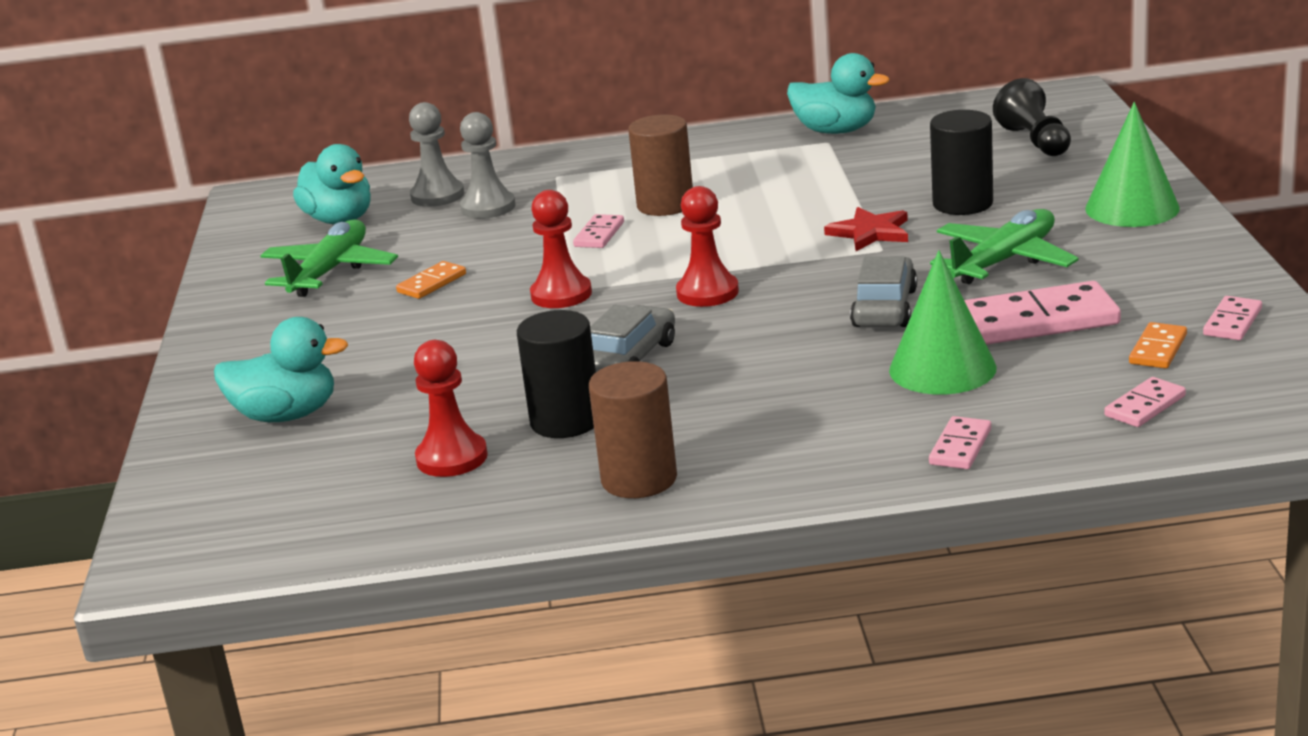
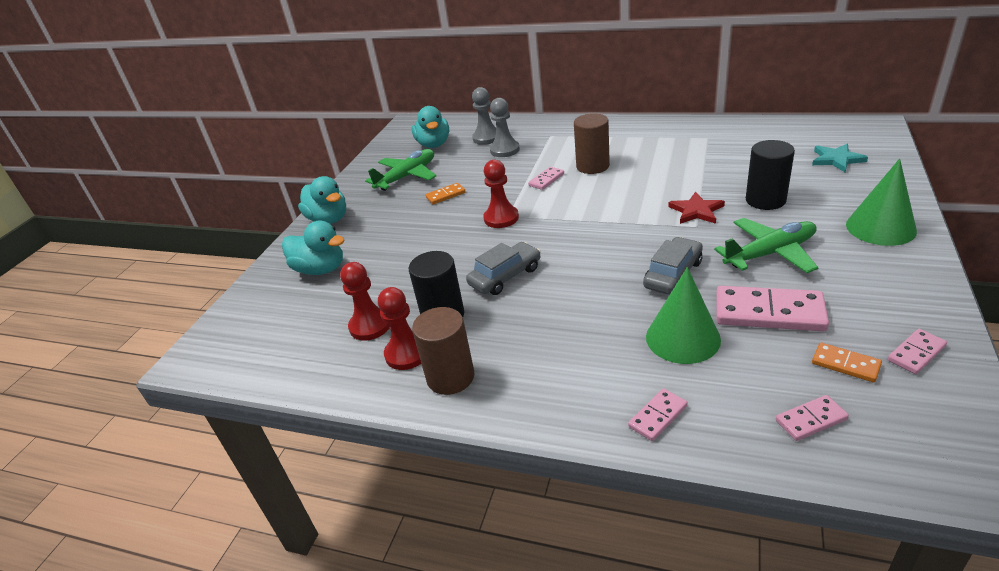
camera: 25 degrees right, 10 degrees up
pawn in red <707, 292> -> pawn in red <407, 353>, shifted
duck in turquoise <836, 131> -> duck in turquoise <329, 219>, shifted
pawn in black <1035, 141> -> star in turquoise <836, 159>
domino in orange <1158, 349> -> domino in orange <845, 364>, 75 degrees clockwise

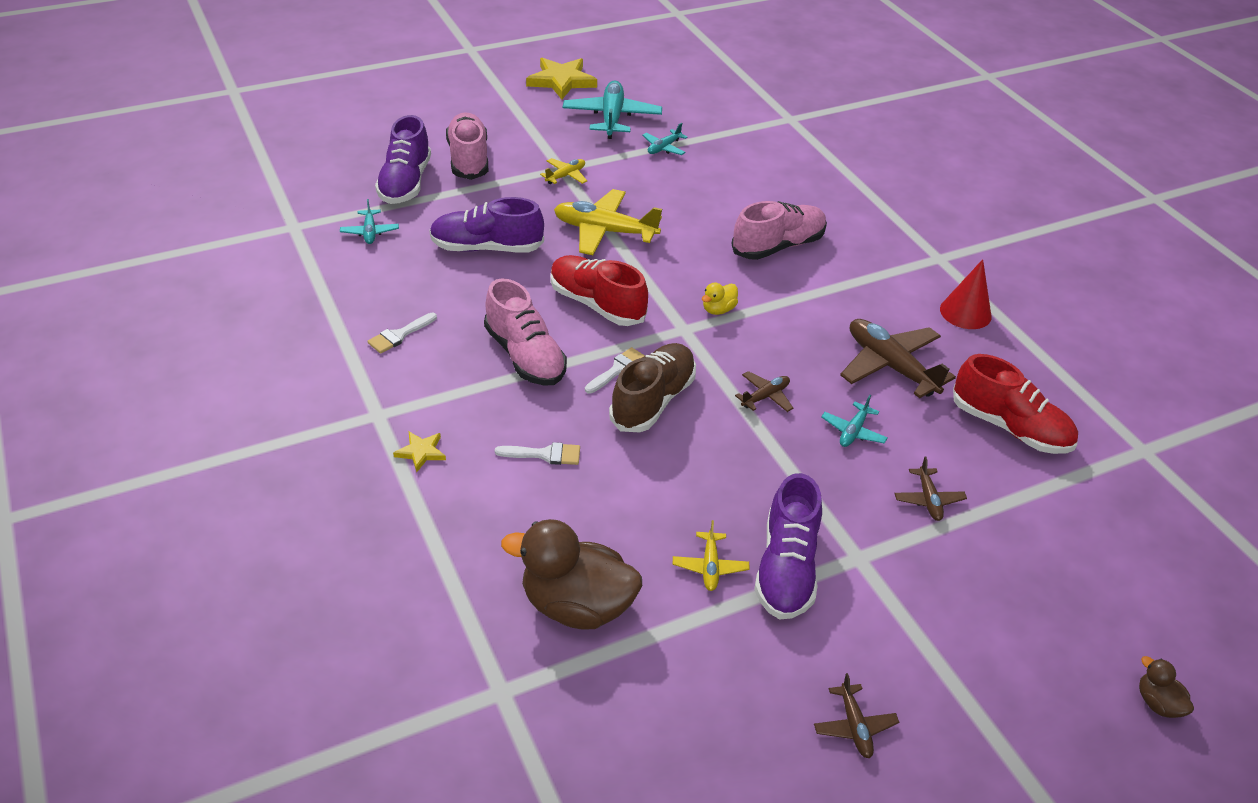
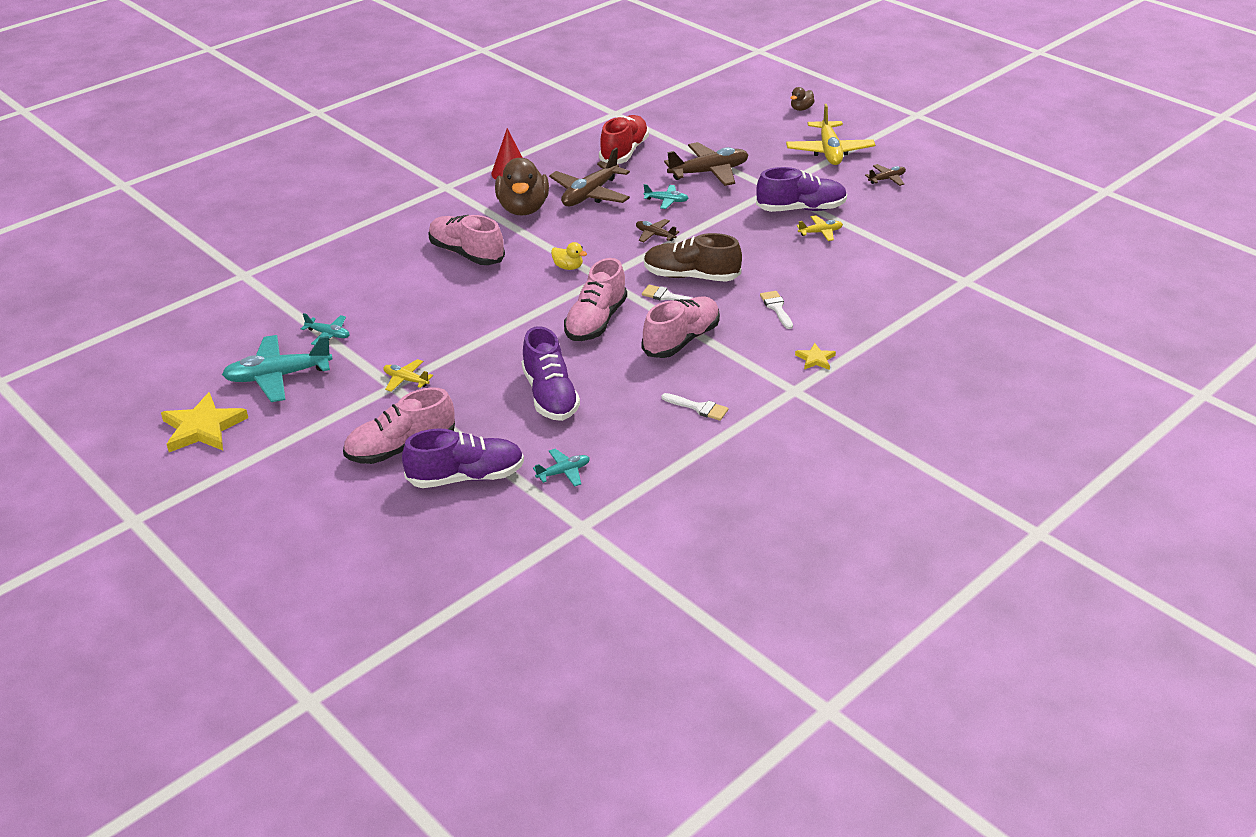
camera: 105 degrees left, 5 degrees down
duck in brown <576, 606> -> duck in brown <523, 209>, shifted
plane in yellow <604, 231> -> plane in yellow <829, 151>, shifted
shoe in red <597, 304> -> shoe in pink <596, 321>
plane in brown <928, 499> -> plane in brown <709, 172>, x1.98

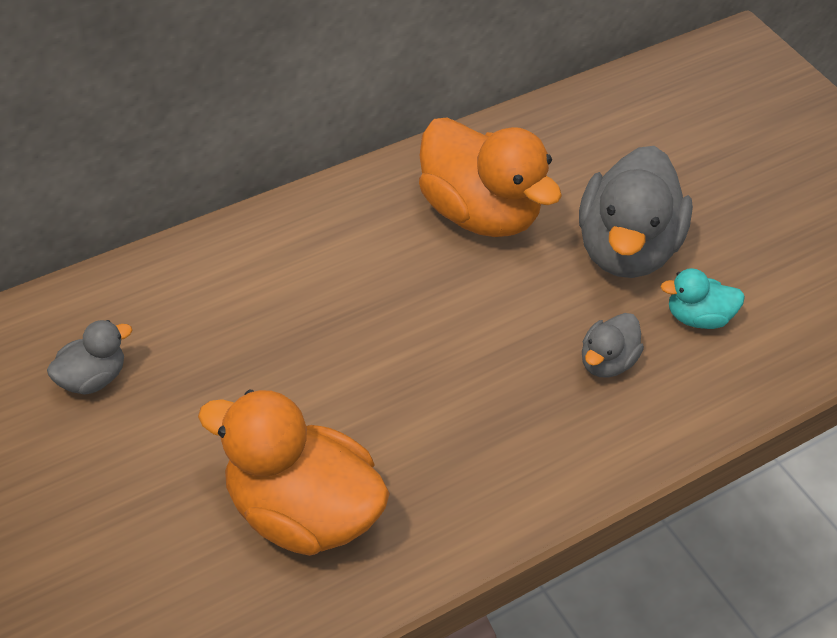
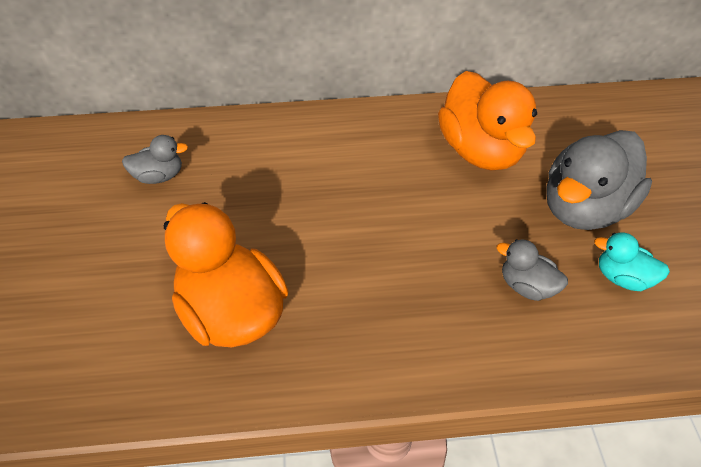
camera: 30 degrees right, 0 degrees up
duck in grey <606, 362> -> duck in grey <526, 286>, 60 degrees clockwise

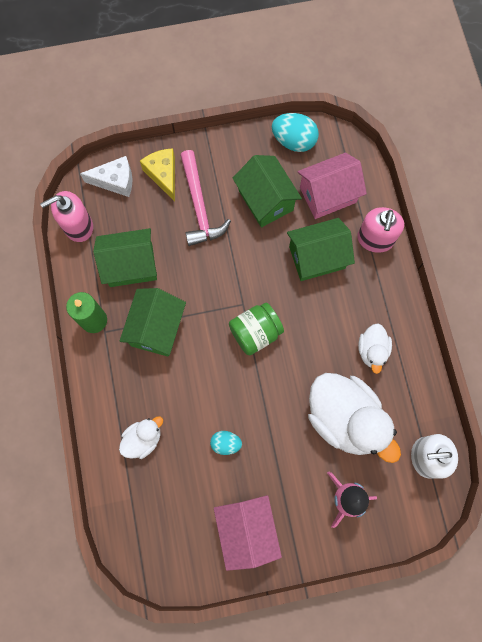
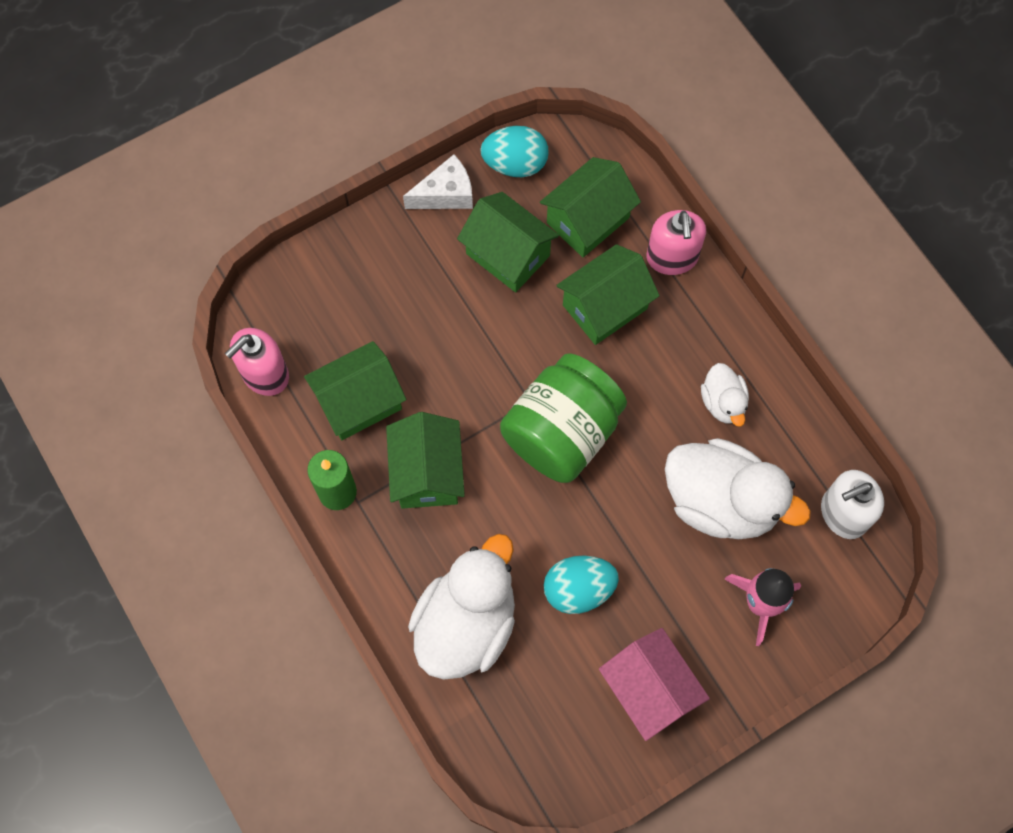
camera: 20 degrees left, 5 degrees down
cheese in yellow <163, 175> -> none
hammer in pink <199, 206> -> none
cheese in white <115, 181> -> cheese in white <446, 194>, shifted
house in pink <328, 195> -> house in green <588, 220>
duck in white <143, 439> -> duck in white <466, 623>, x2.00
egg in turquoise <226, 443> -> egg in turquoise <578, 589>, x1.68
jar in green <255, 332> -> jar in green <561, 432>, x1.64

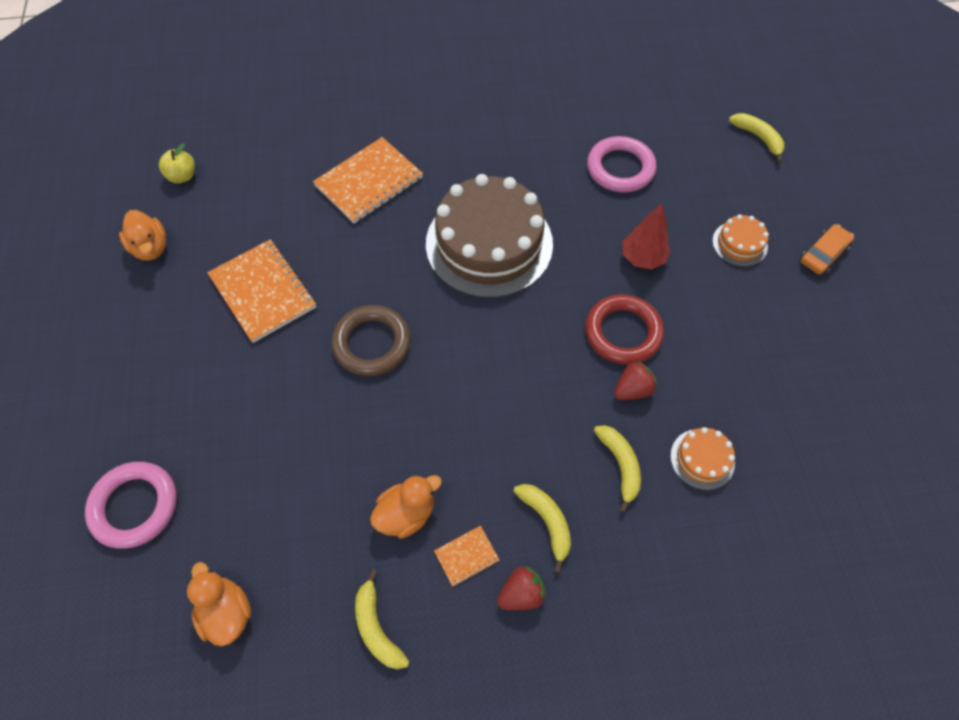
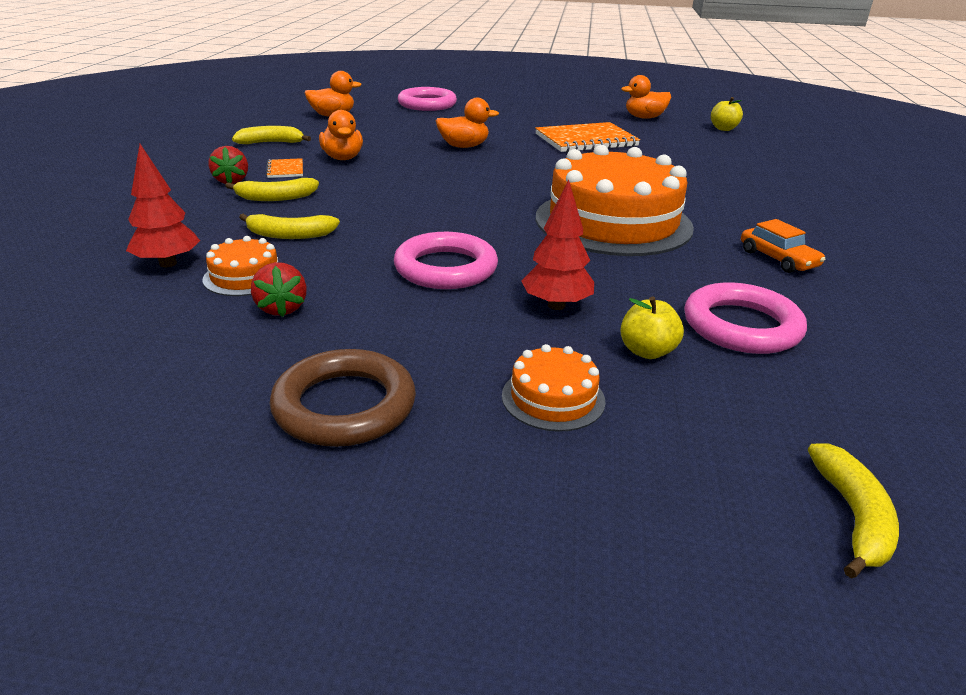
camera: 105 degrees right, 30 degrees down
notebook in orange <369, 182> -> none
none -> tree in red <168, 263>
none -> duck in orange <464, 146>
none -> apple in yellow <647, 351>
ring in brown <372, 343> -> ring in brown <344, 406>, shifted
strawberry in red <632, 389> -> strawberry in red <281, 308>, shifted
car in orange <823, 254> -> car in orange <778, 259>, shifted
cake in brown <489, 244> -> cake in orange <613, 222>
ring in red <623, 332> -> ring in pink <446, 268>
banana in yellow <758, 138> -> banana in yellow <852, 516>, 60 degrees counterclockwise

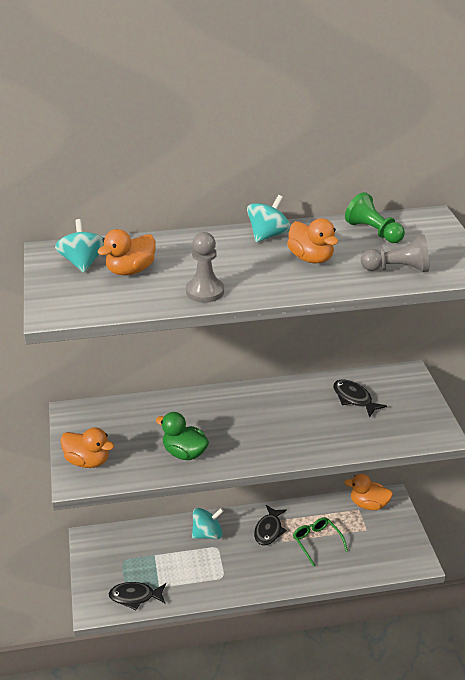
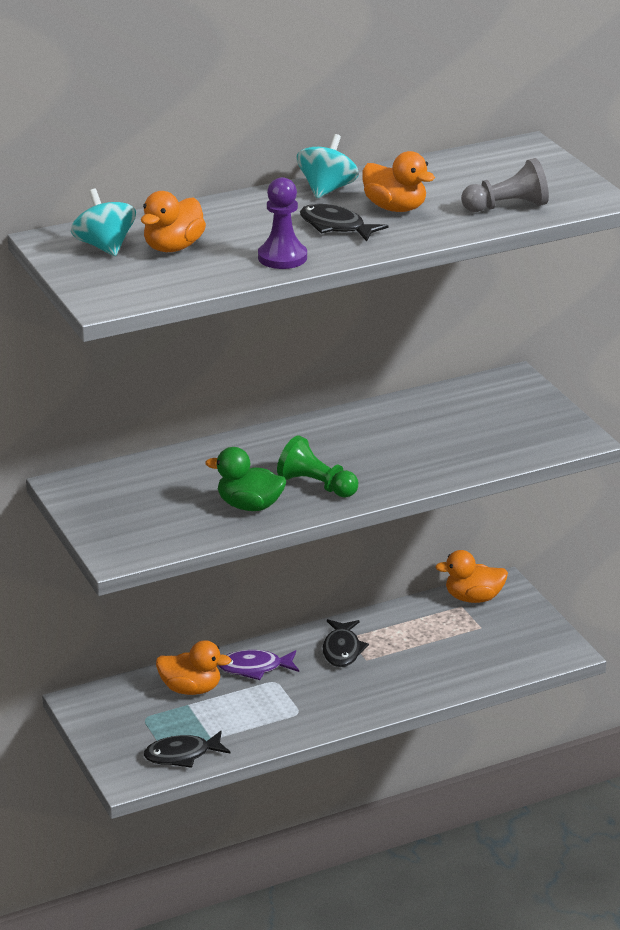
camera: 15 degrees left, 5 degrees down
glasses in green <316, 541> -> none
duck in orange <87, 461> -> duck in orange <191, 689>, shifted
fish in black <354, 399> -> fish in black <336, 227>, shifted
pawn in green <373, 232> -> pawn in green <316, 485>, shifted
spinning top in turquoise <207, 534> -> fish in purple <255, 668>
pawn in grey <205, 291> -> pawn in purple <282, 257>

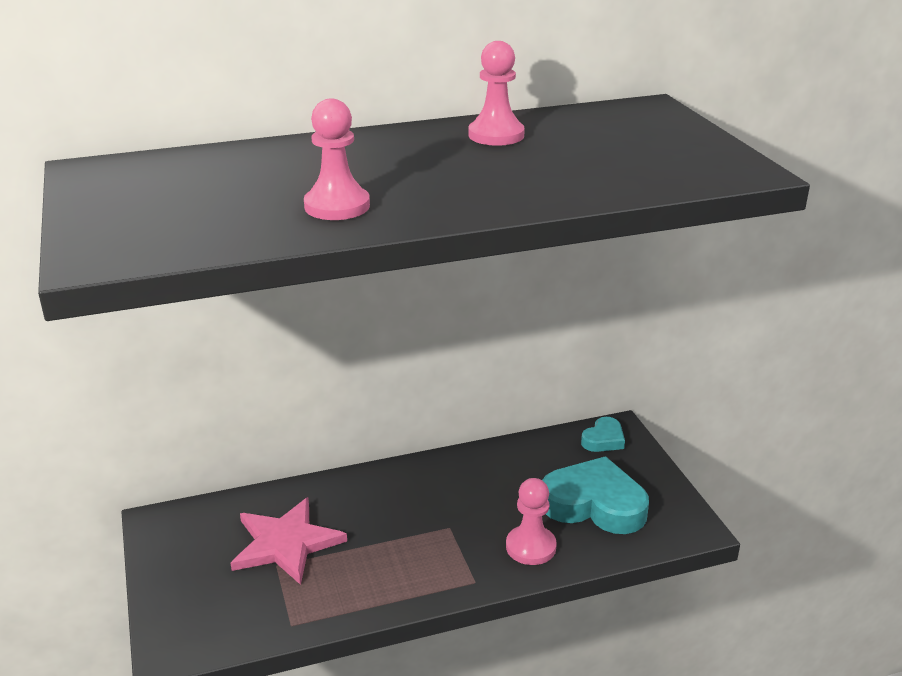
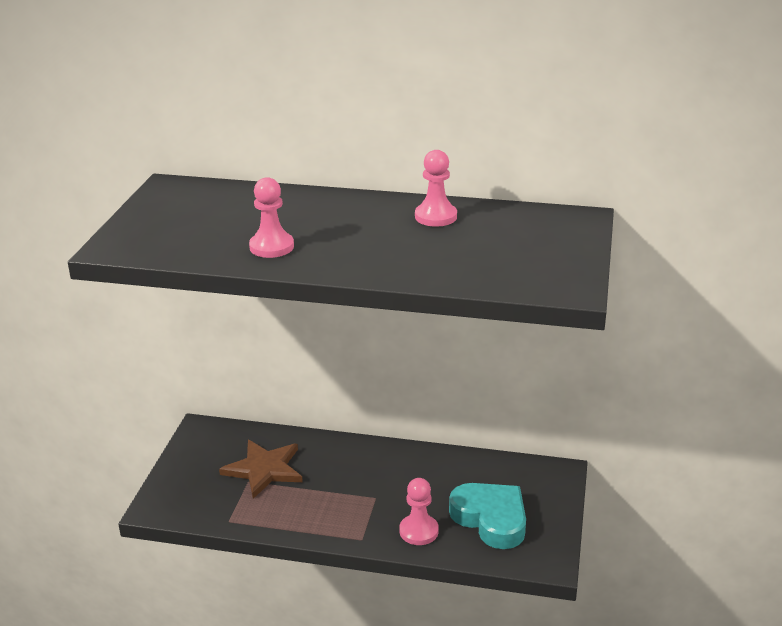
camera: 30 degrees right, 0 degrees up
heart in turquoise <603, 439> -> none
star in pink <286, 543> -> star in brown <264, 469>

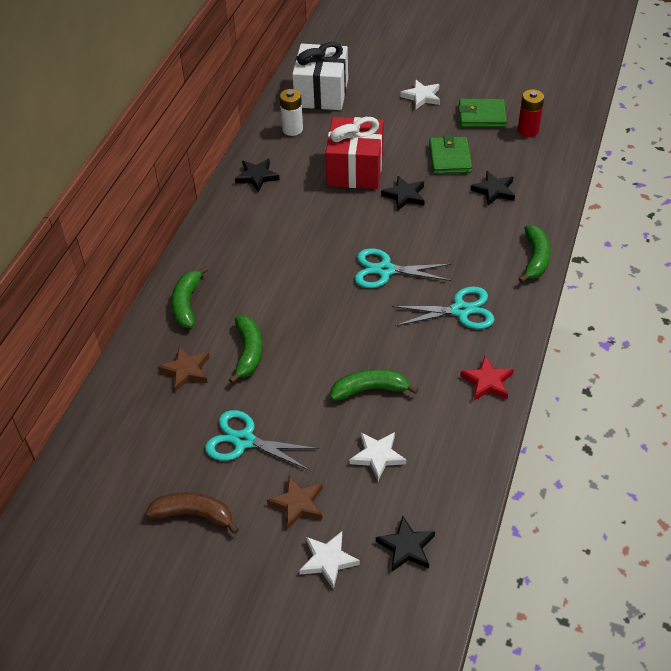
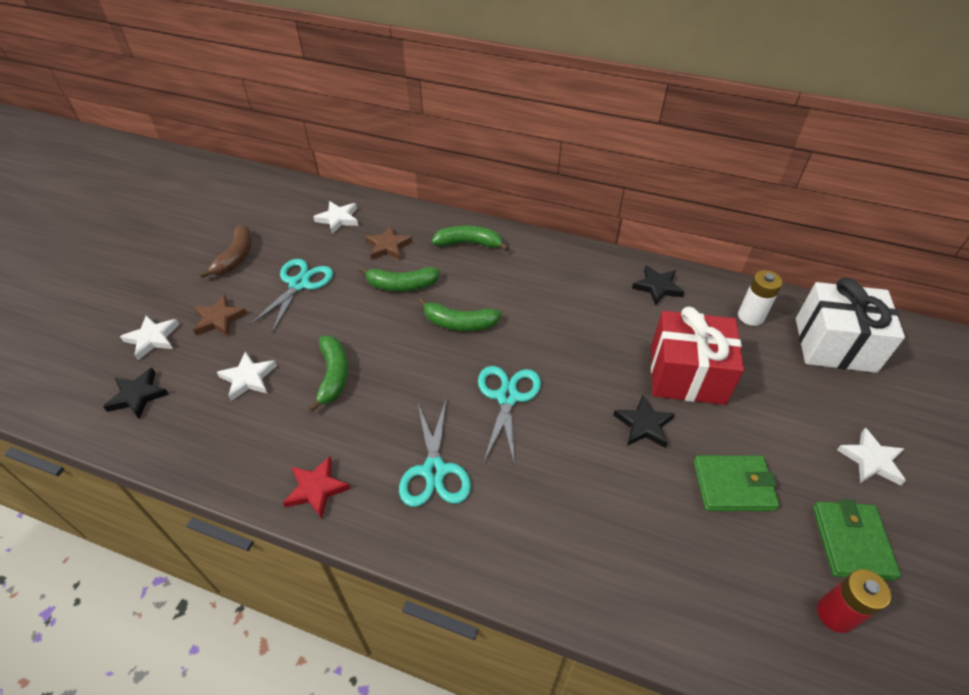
camera: 90 degrees right, 0 degrees up
star in black <494, 190> -> none
none -> star in white <338, 219>
banana in green <535, 259> -> banana in green <459, 323>, shifted

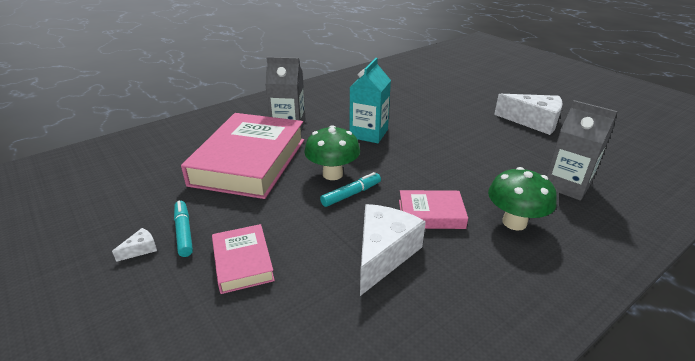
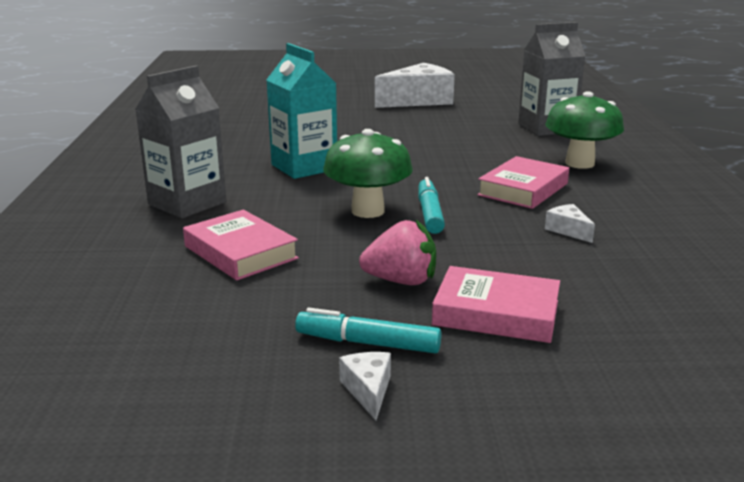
camera: 55 degrees left, 10 degrees down
none -> strawberry in pink <401, 281>
book in pink <249, 161> -> book in pink <240, 252>, x0.48
cheese in white <383, 254> -> cheese in white <568, 230>, x0.42

